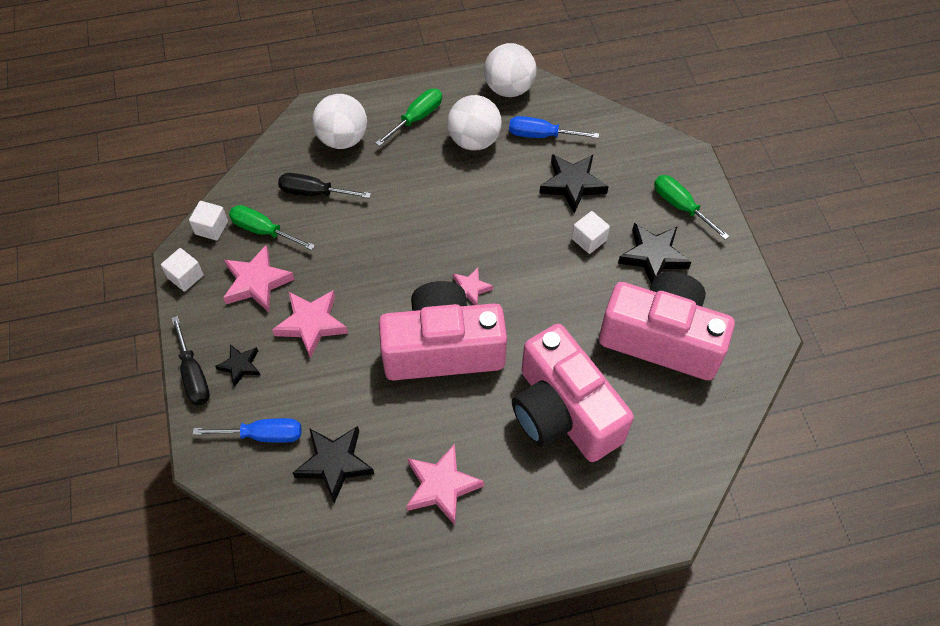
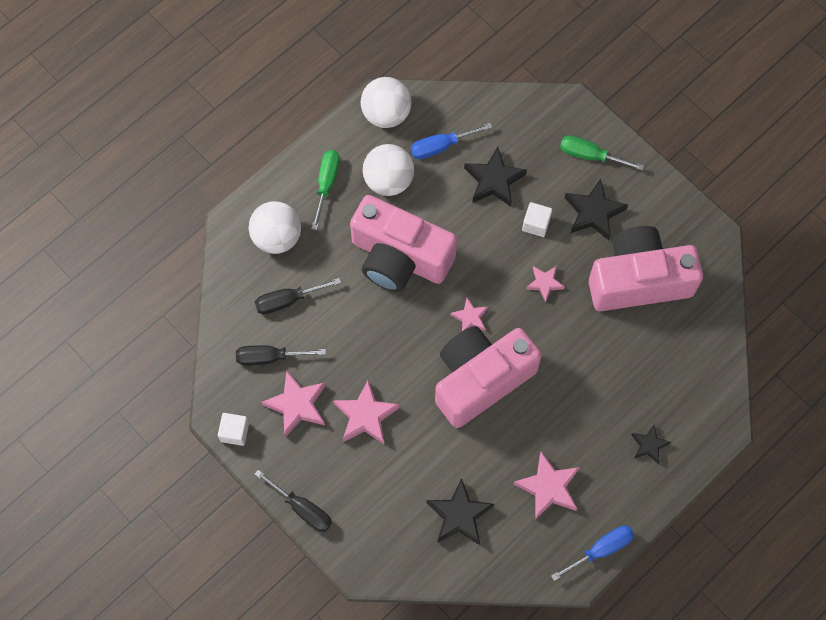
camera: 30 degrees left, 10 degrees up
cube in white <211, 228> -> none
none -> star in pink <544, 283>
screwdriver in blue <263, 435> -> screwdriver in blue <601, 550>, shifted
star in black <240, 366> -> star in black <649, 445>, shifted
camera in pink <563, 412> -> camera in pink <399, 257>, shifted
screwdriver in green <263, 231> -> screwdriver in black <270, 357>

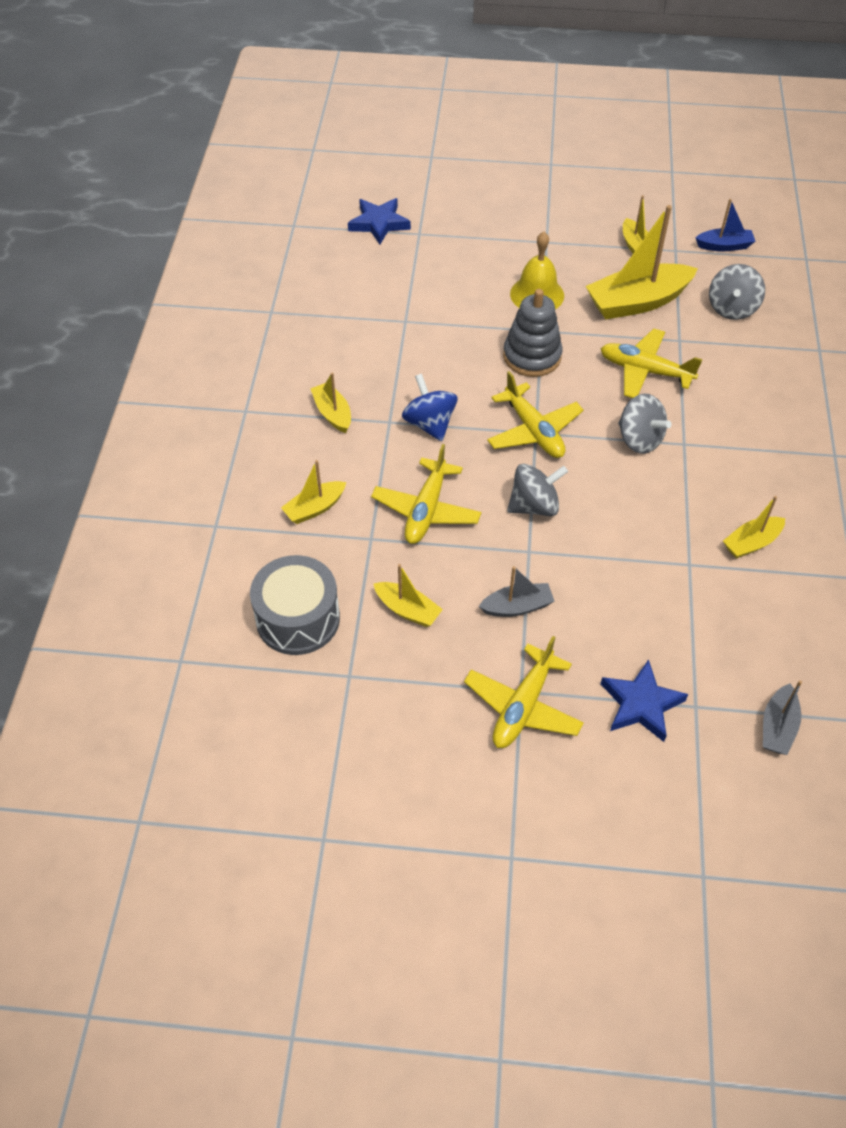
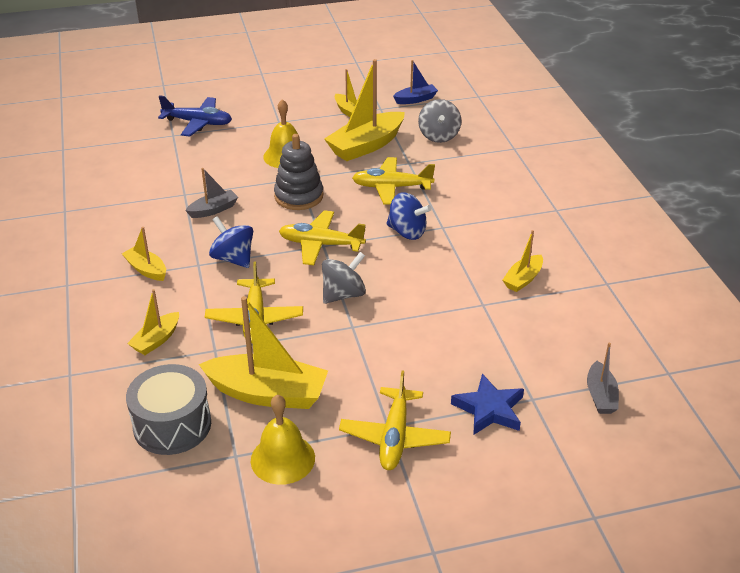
camera: 20 degrees left, 15 degrees down
star in blue <379, 223> -> none
none -> plane in blue <198, 123>
none -> bell in yellow <282, 459>
boat in grey <517, 607> -> boat in grey <213, 210>, shifted
spinning top in grey <639, 439> -> spinning top in blue <407, 232>
plane in yellow <533, 431> -> plane in yellow <321, 244>, 150 degrees clockwise
boat in yellow <407, 610> -> boat in yellow <267, 393>, x1.90

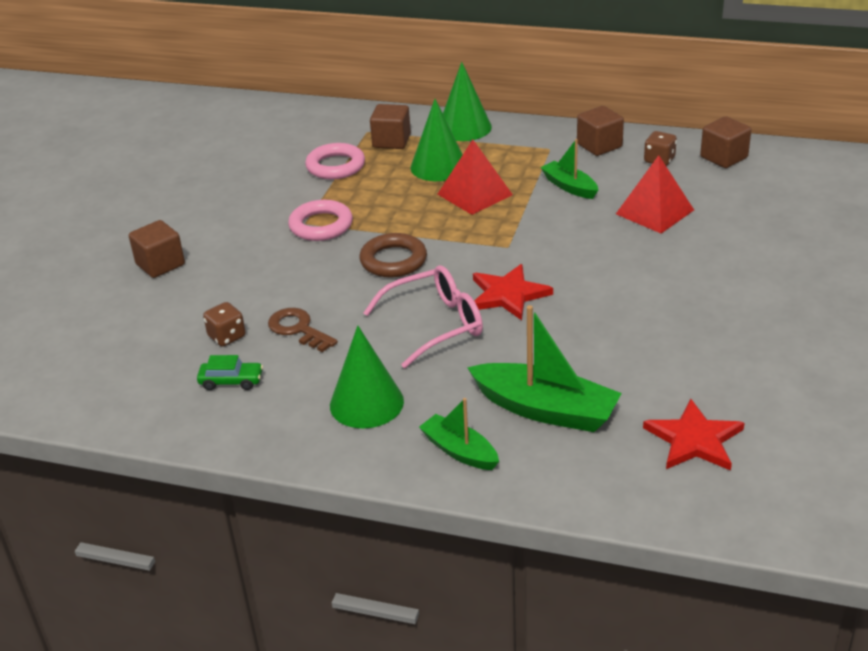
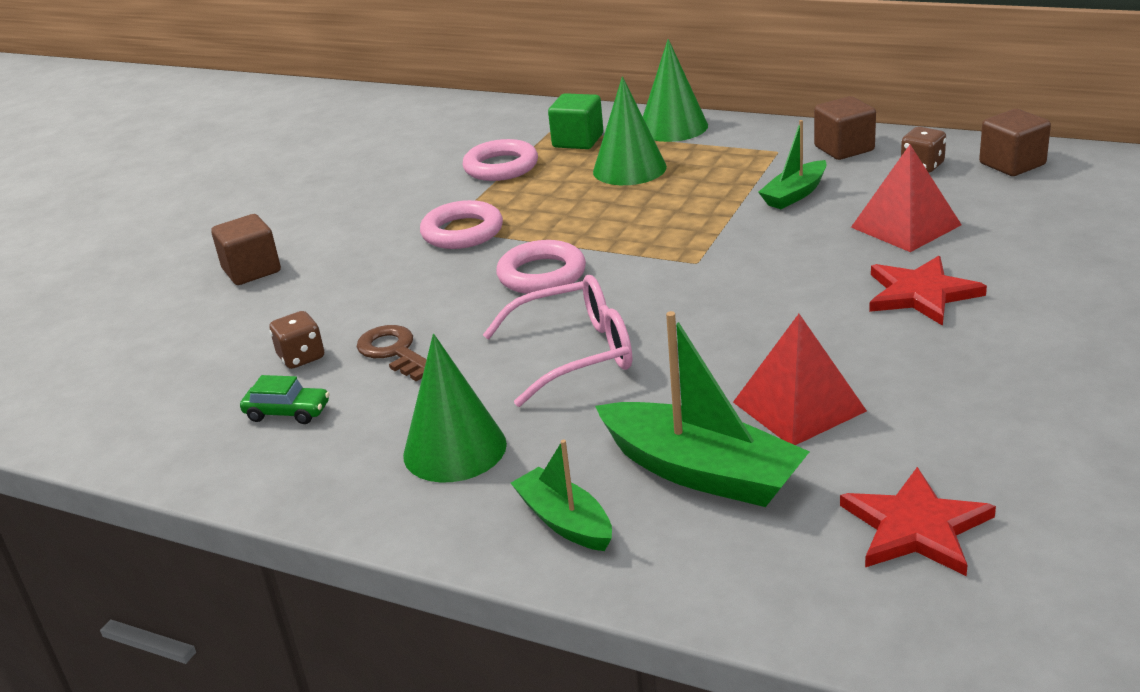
camera: 10 degrees right, 5 degrees down
pyramid in red <474, 194> -> pyramid in red <798, 406>, shifted
star in red <508, 294> -> star in red <921, 294>, shifted
ring in brown <393, 260> -> ring in pink <542, 274>
cube in brown <391, 141> -> cube in green <578, 141>
boat in green <569, 187> -> boat in green <794, 194>, 105 degrees counterclockwise

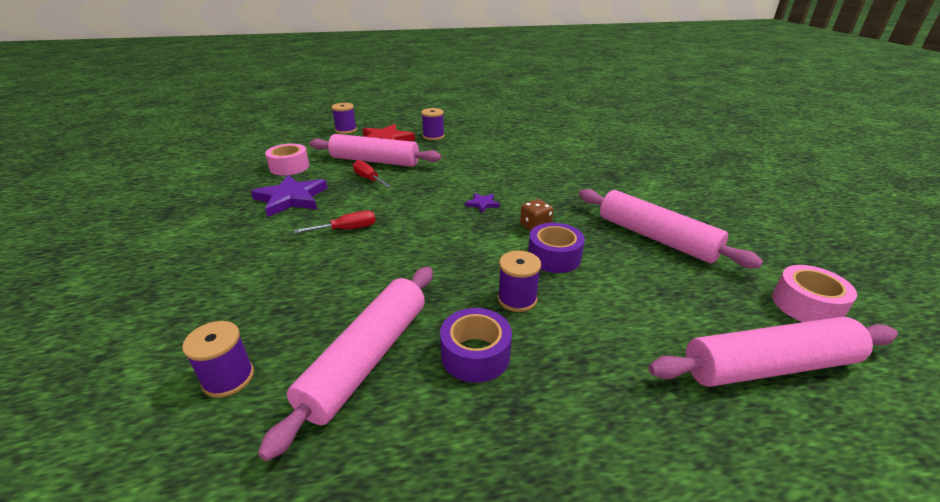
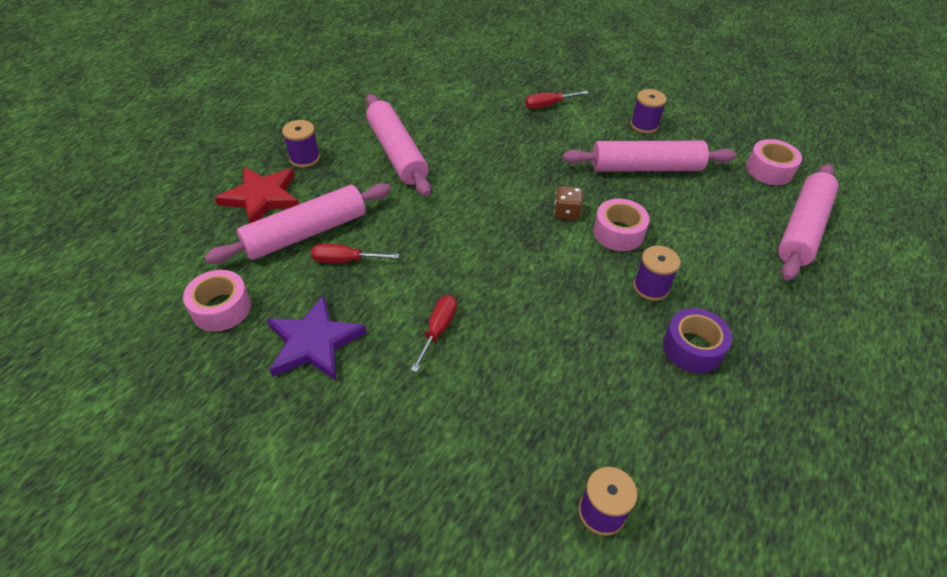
camera: 50 degrees left, 15 degrees up
star in purple <482, 204> -> none
none -> screwdriver in red <548, 105>
rolling pin in pink <367, 359> -> rolling pin in pink <397, 153>, shifted
spool in purple <346, 130> -> spool in purple <644, 125>, shifted
tape in purple <554, 257> -> tape in pink <618, 233>

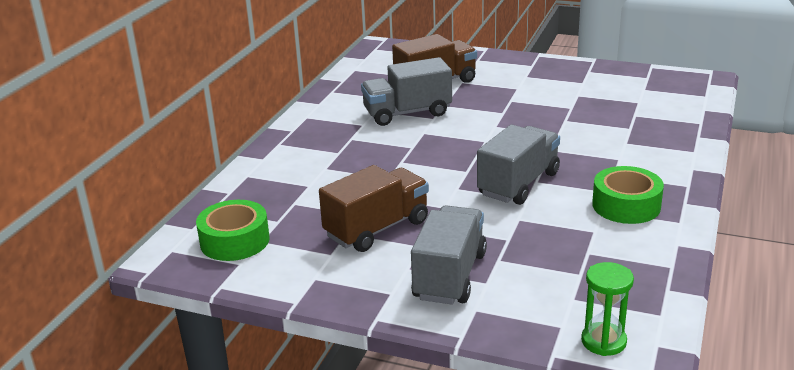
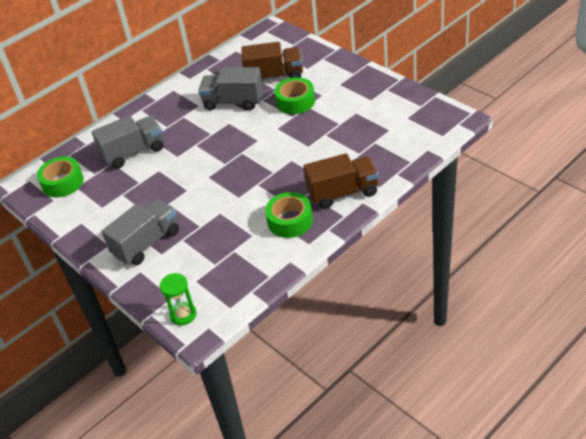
camera: 30 degrees right, 15 degrees up
none -> tape in green <295, 102>
truck in brown <377, 229> -> truck in brown <343, 193>, shifted
truck in grey <518, 184> -> truck in grey <133, 152>, shifted

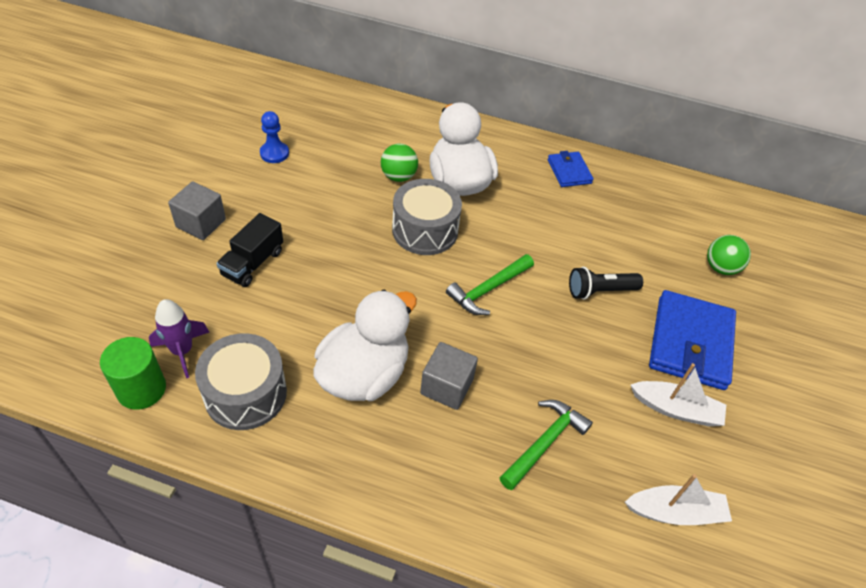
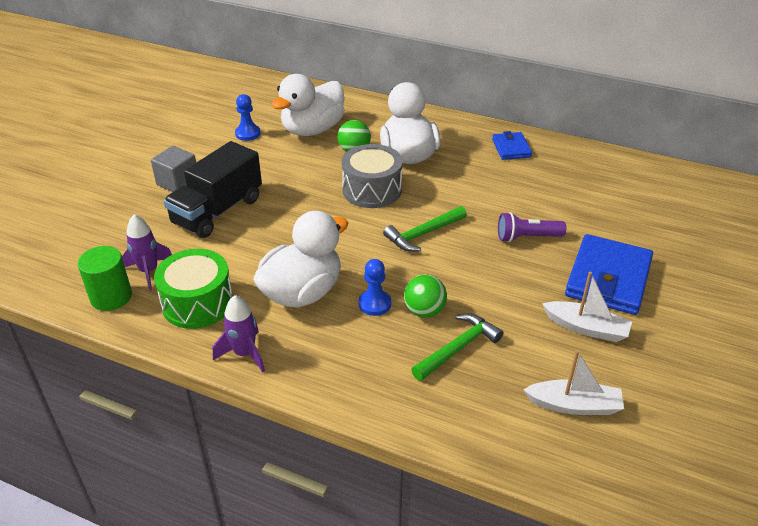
camera: 10 degrees right, 10 degrees down
none -> rocket in purple <244, 354>
none -> duck in white <312, 130>
ball in green <721, 268> -> ball in green <424, 311>, shifted
cube in grey <446, 386> -> pawn in blue <374, 304>
drum in grey <245, 394> -> drum in green <197, 303>
flashlight in black <600, 291> -> flashlight in purple <527, 237>
truck in black <253, 263> -> truck in black <217, 211>, x1.62

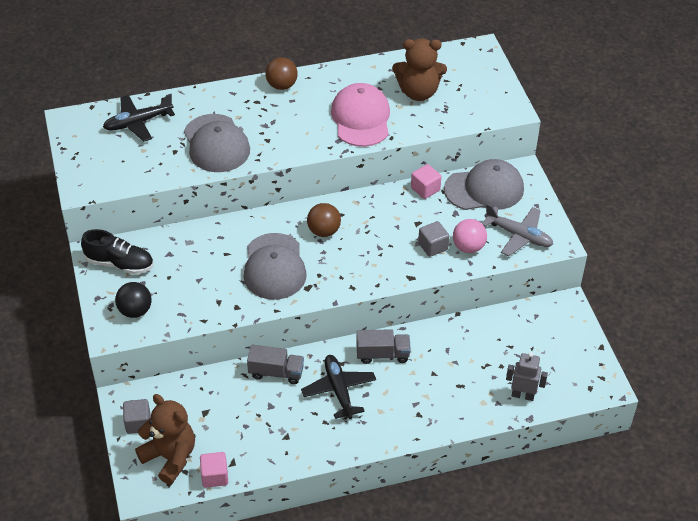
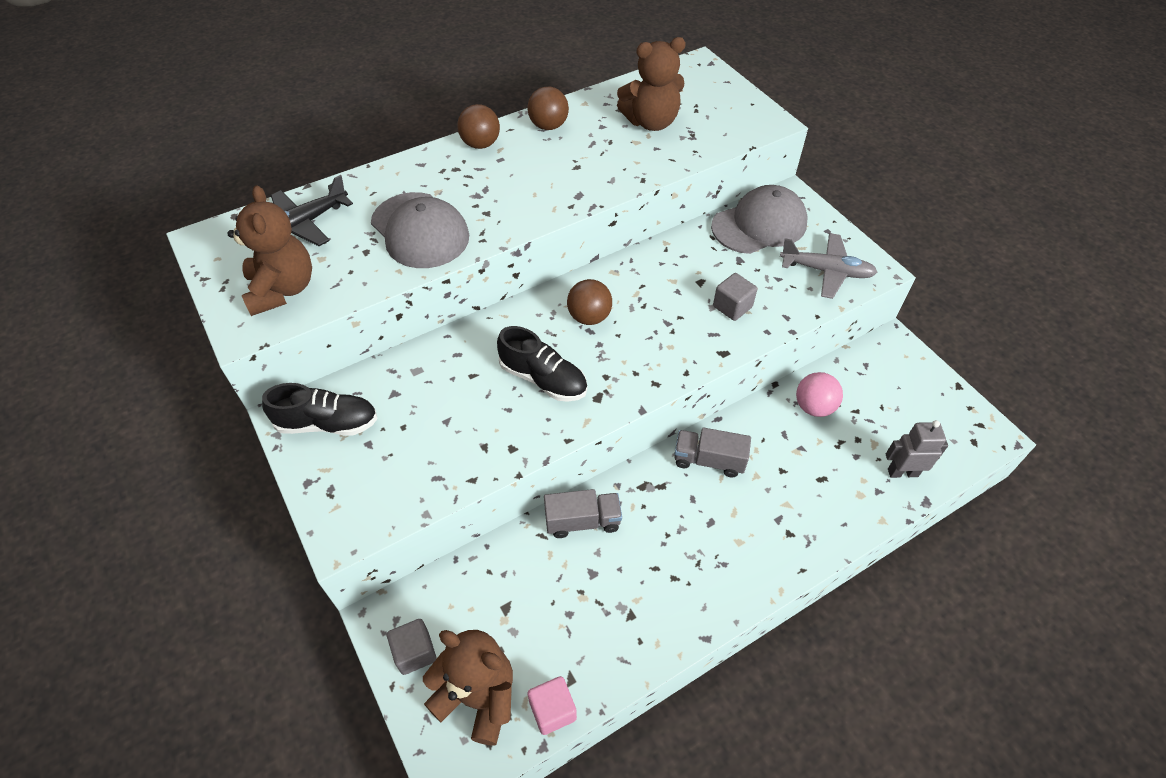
camera: 15 degrees left, 5 degrees up
ball in black <135, 311> -> none
plane in black <339, 390> -> none
cap in pink <361, 118> -> none
cube in pink <425, 189> -> none
none -> teddy bear in brown <282, 289>
none -> ball in brown <548, 126>
ball in pink <468, 247> -> ball in pink <814, 407>, shifted
cap in grey <274, 267> -> shoe in black <543, 379>
truck in grey <382, 354> -> truck in grey <709, 460>, 150 degrees counterclockwise

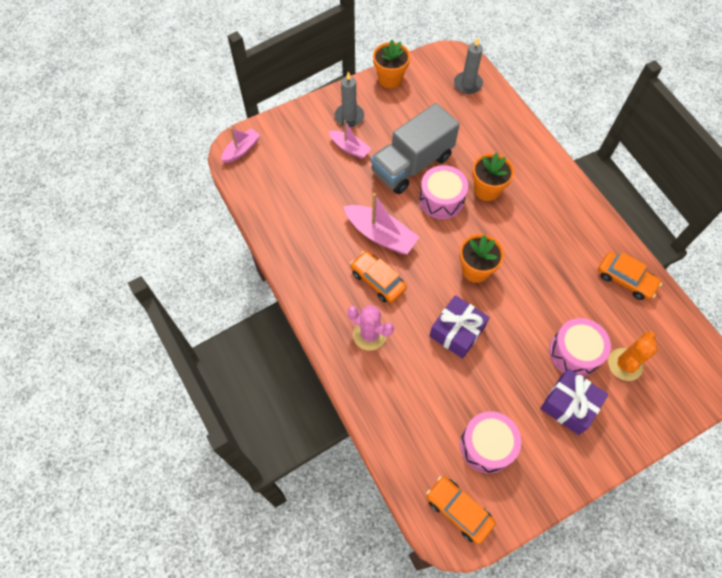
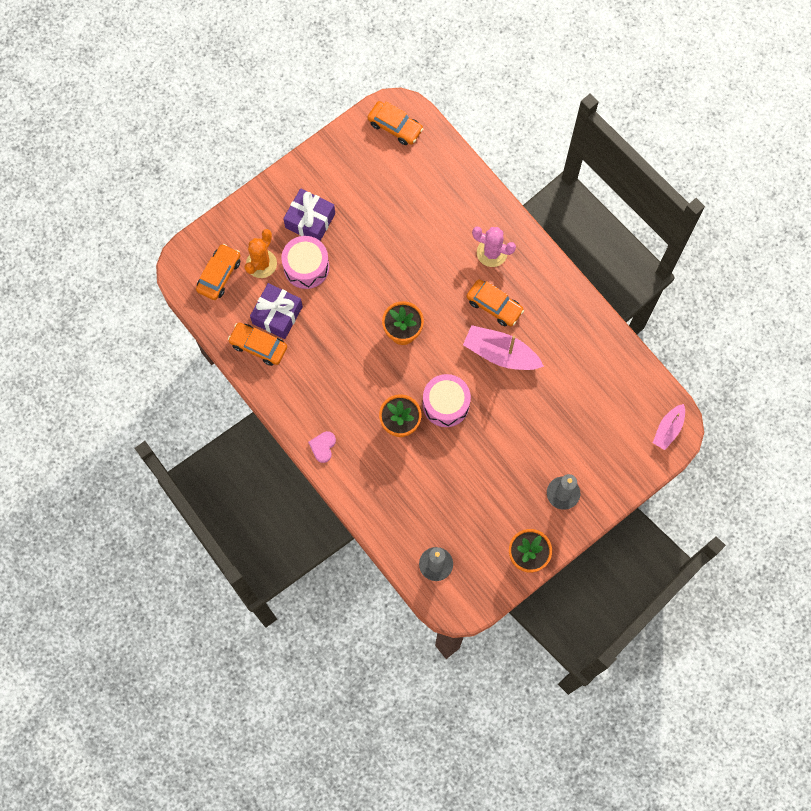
camera: 170 degrees right, 10 degrees up
boat in pink <350, 148> -> none
truck in grey <412, 164> -> none
drum in pink <486, 445> -> none
none -> car in orange <219, 275>
none -> heart in pink <323, 447>
gift in purple <457, 331> -> gift in purple <277, 315>, shifted

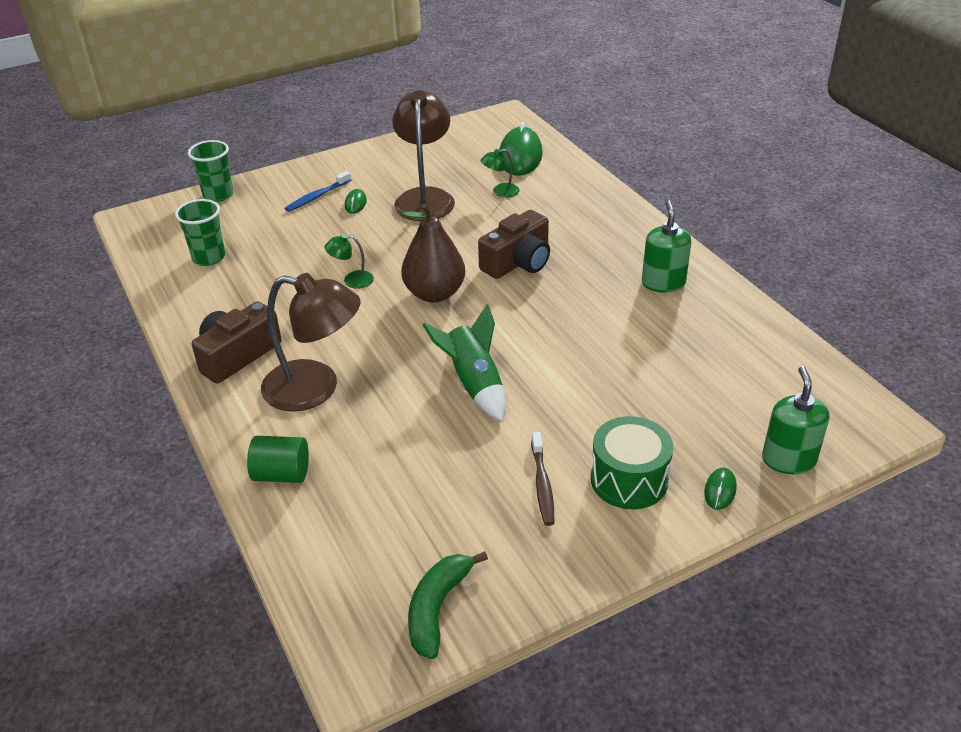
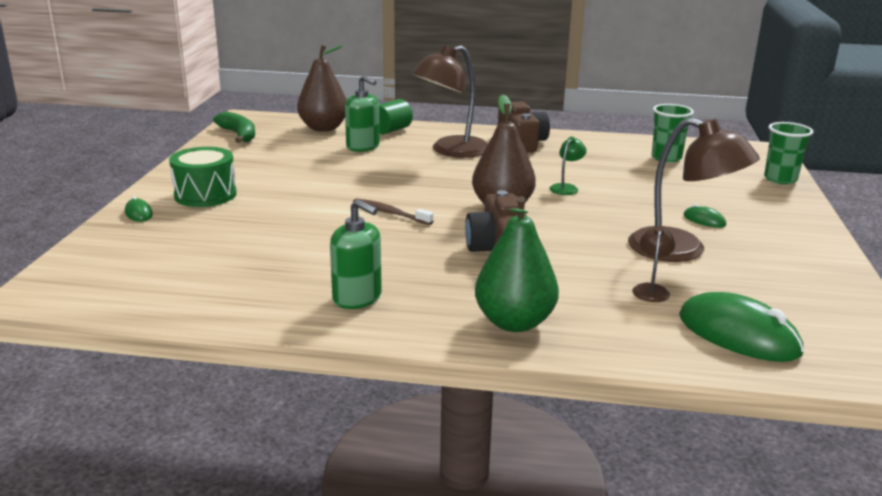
camera: 125 degrees right, 15 degrees down
toothbrush in blue <317, 196> -> none
rocket in green <474, 384> -> none
none -> pear in brown <323, 128>
none -> pear in green <514, 322>
toothbrush in brown <542, 484> -> toothbrush in brown <390, 213>, shifted
soap dispenser in green <788, 460> -> soap dispenser in green <363, 147>, shifted
lamp in green <500, 192> -> lamp in brown <651, 289>

